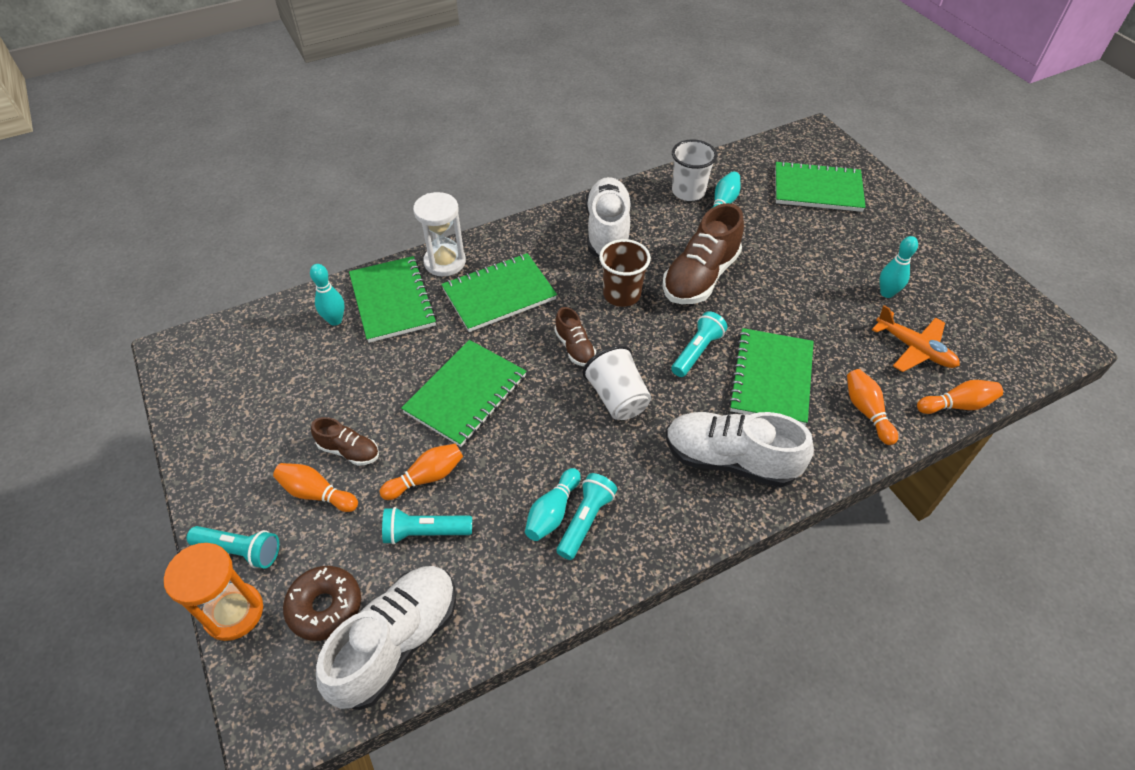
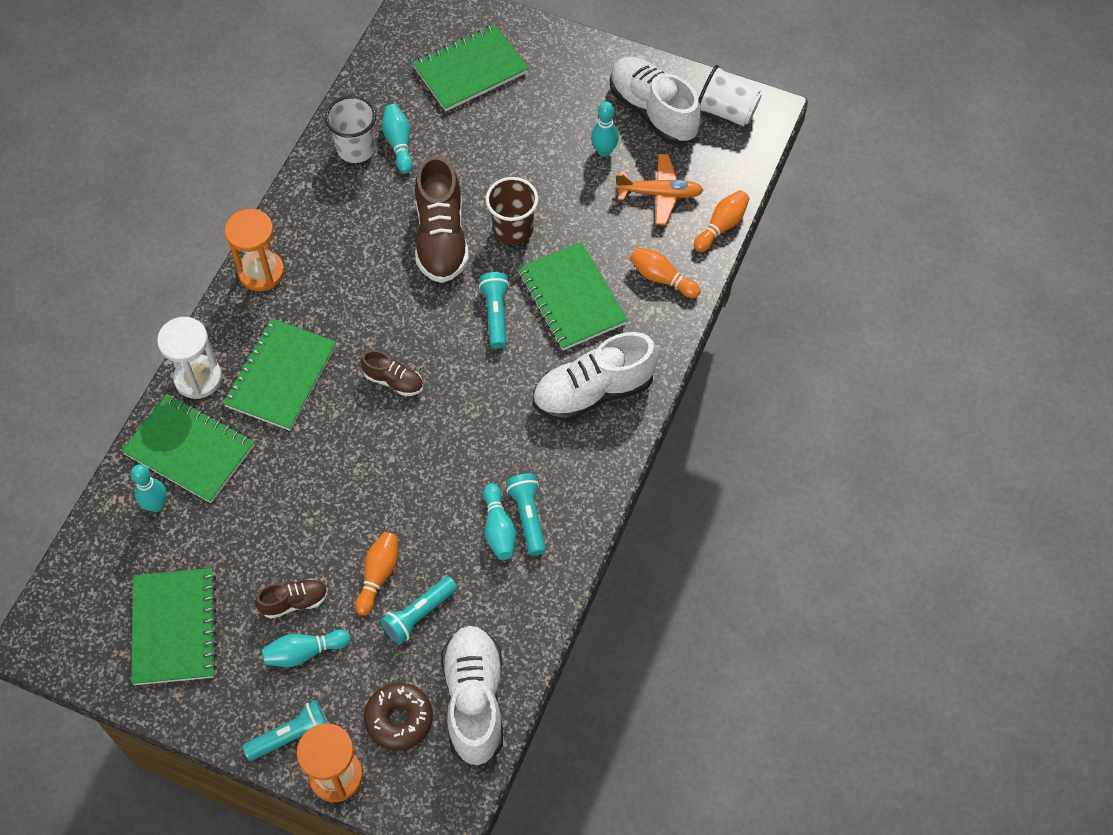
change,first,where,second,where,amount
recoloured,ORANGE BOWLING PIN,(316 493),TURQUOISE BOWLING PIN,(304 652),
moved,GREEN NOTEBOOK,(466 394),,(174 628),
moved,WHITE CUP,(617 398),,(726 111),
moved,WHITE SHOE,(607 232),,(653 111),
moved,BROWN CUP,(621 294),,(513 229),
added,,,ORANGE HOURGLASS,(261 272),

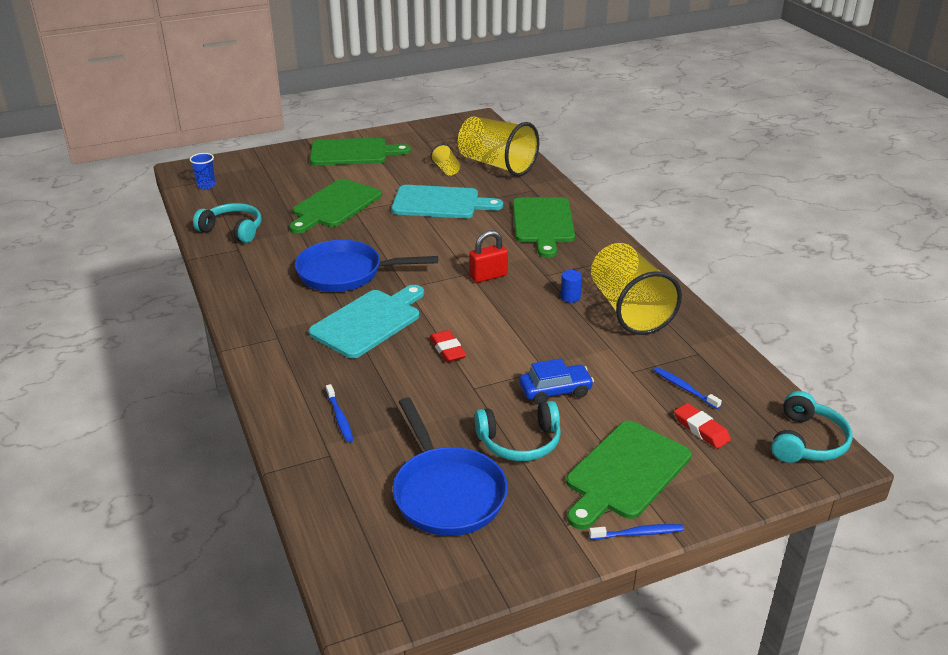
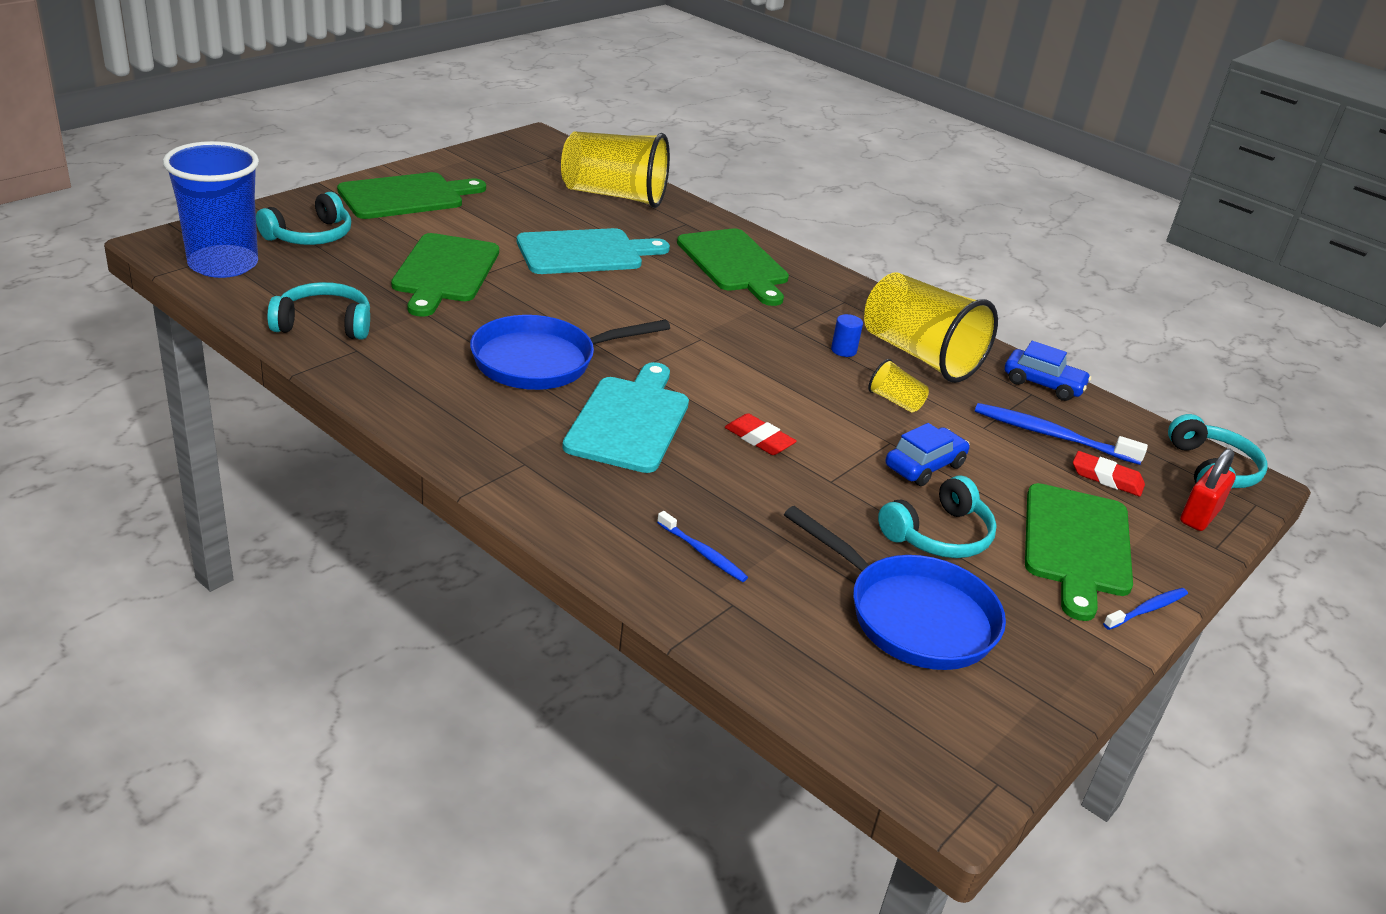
change,first,where,second,where,amount
resized,BLUE CUP,(206 185),,(223 264),x2.35
moved,YELLOW CUP,(446 169),,(895 401),
moved,RED PADLOCK,(488 276),,(1199 516),
resized,BLUE TOOTHBRUSH,(684 388),,(1052 435),x1.71
added,,,TURQUOISE HEADPHONES,(310 236),
added,,,BLUE CAR,(1043 384),

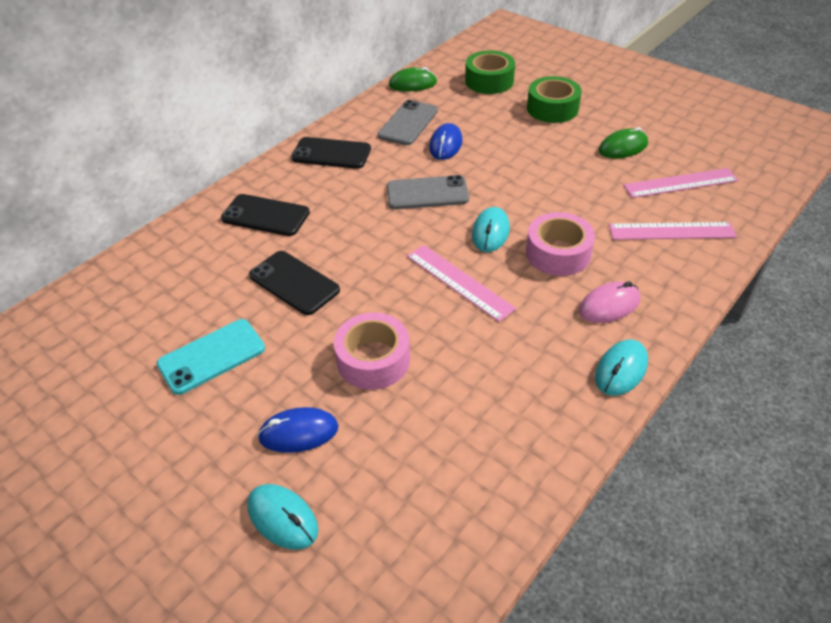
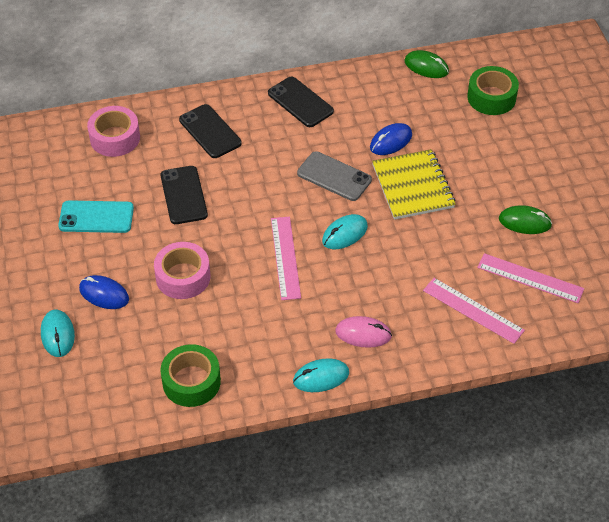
change,first,where,second,where,amount
removed,GREY PHONE,(408 123),,,
moved,PINK TAPE,(558 253),,(115 138),
moved,GREEN TAPE,(552 108),,(191 382),
added,,,YELLOW NOTEBOOK,(413 186),

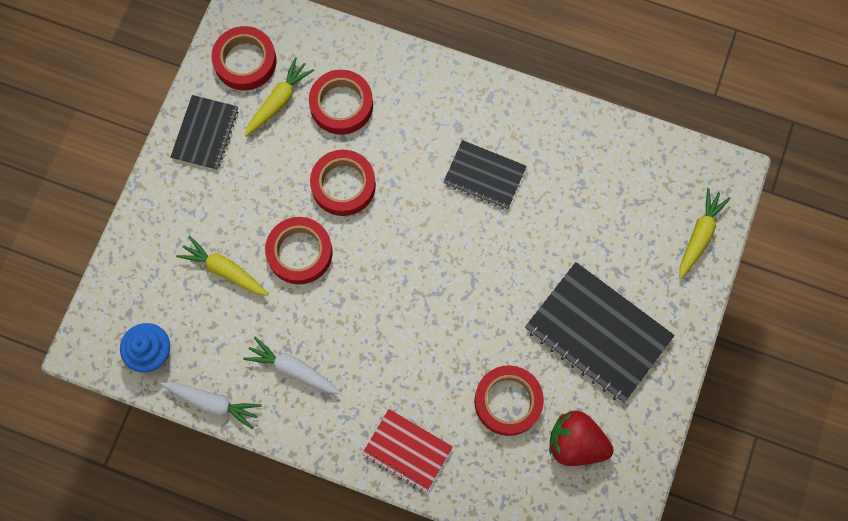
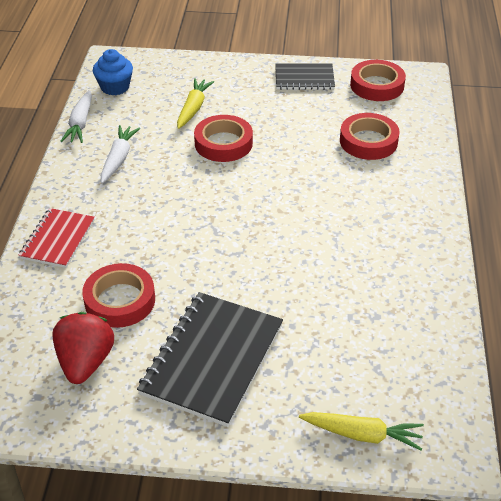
change,first,where,second,where,amount
removed,YELLOW CARROT,(278 101),,,
removed,RED TAPE,(343 185),,,
removed,BLACK NOTEBOOK,(484 176),,,

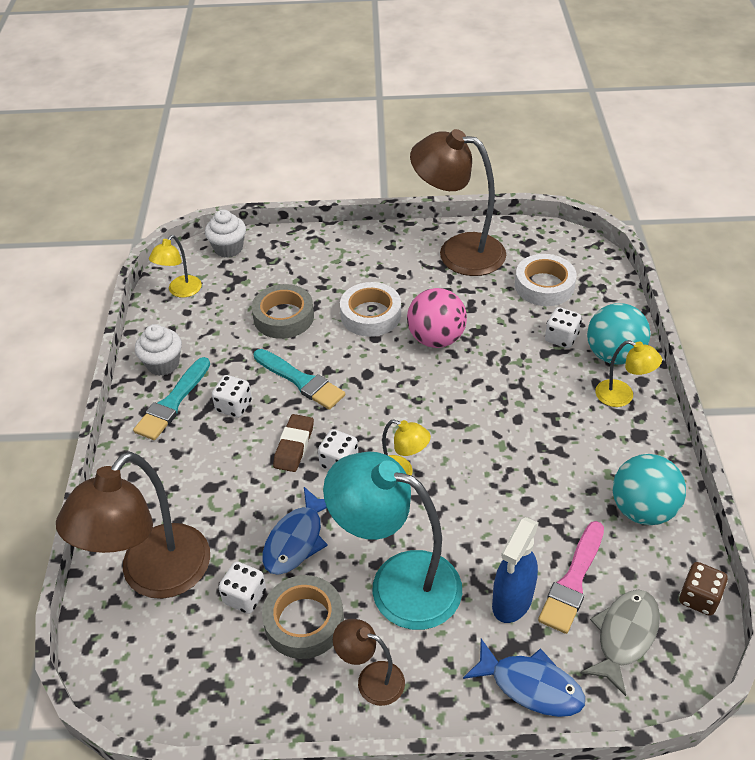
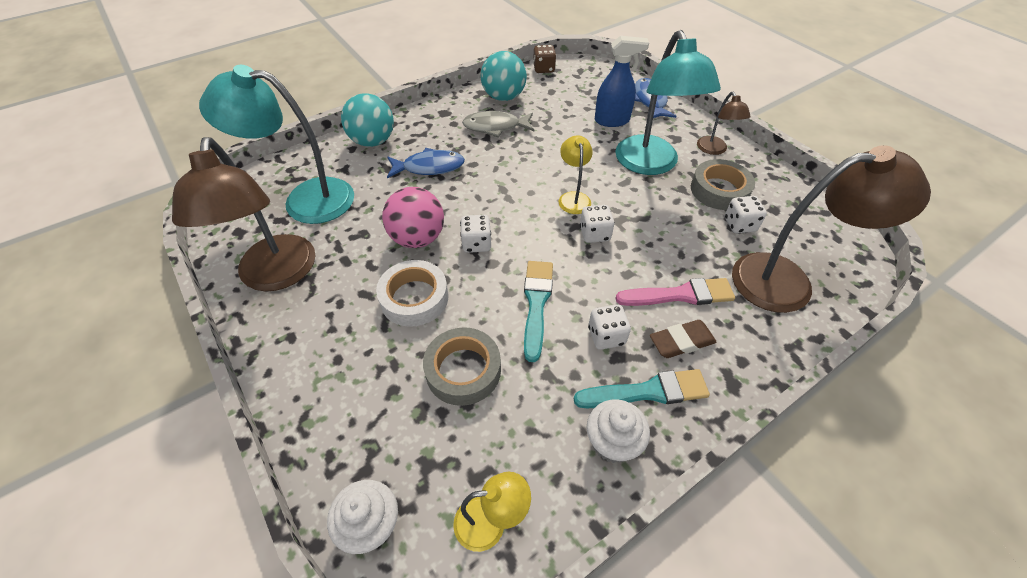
change,first,where,second,where,amount
moved,BLUE FISH,(296 540),,(429 167),
moved,BROWN ERASER,(294 446),,(681 342),
replaced,WHITE TAPE,(544 285),TURQUOISE LAMP,(305 200),
moved,PINK BRUSH,(573 581),,(680 295),
moved,WHITE DICE,(561 338),,(476 244),
moved,GREY FISH,(624 636),,(495 127),
removed,YELLOW LAMP,(622 396),,,

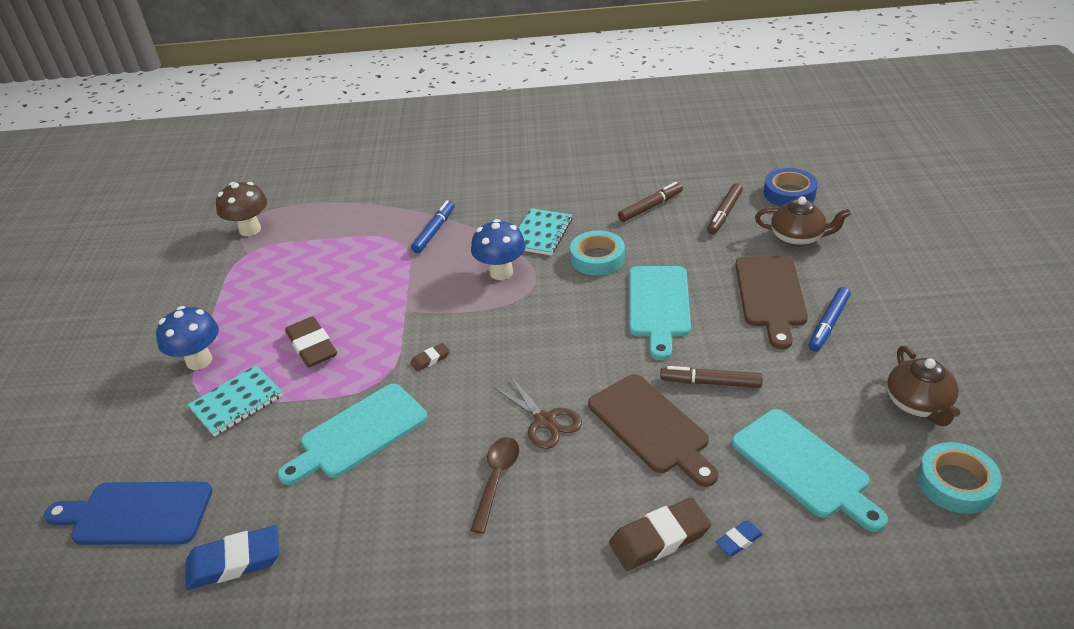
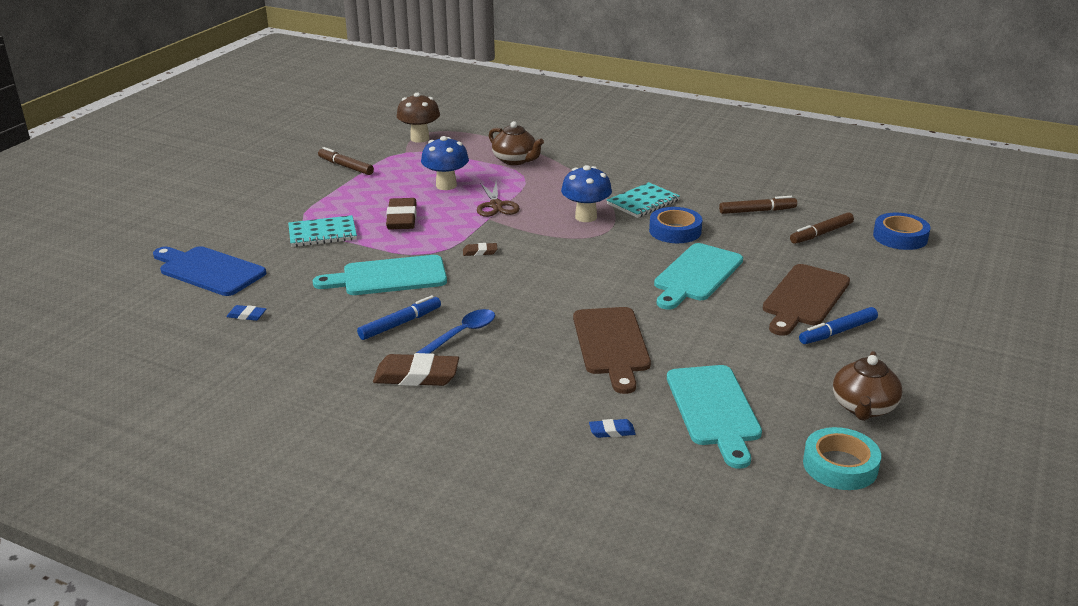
change,first,where,second,where,amount
moved,BLUE MUSHROOM,(199 360),,(446 185),
resized,BLUE ERASER,(234 562),,(247 315),x0.50
moved,BLUE MARKER,(434 231),,(400 324),
recoloured,BROWN SPOON,(496 479),BLUE SPOON,(462 334),
moved,BROWN SCISSORS,(545 421),,(496 205),
recoloured,TURQUOISE TAPE,(597 258),BLUE TAPE,(675 231),
moved,BROWN ERASER,(659 538),,(416 376),
moved,BROWN MARKER,(710 382),,(345 166),
moved,BROWN TEAPOT,(798 238),,(515 160),

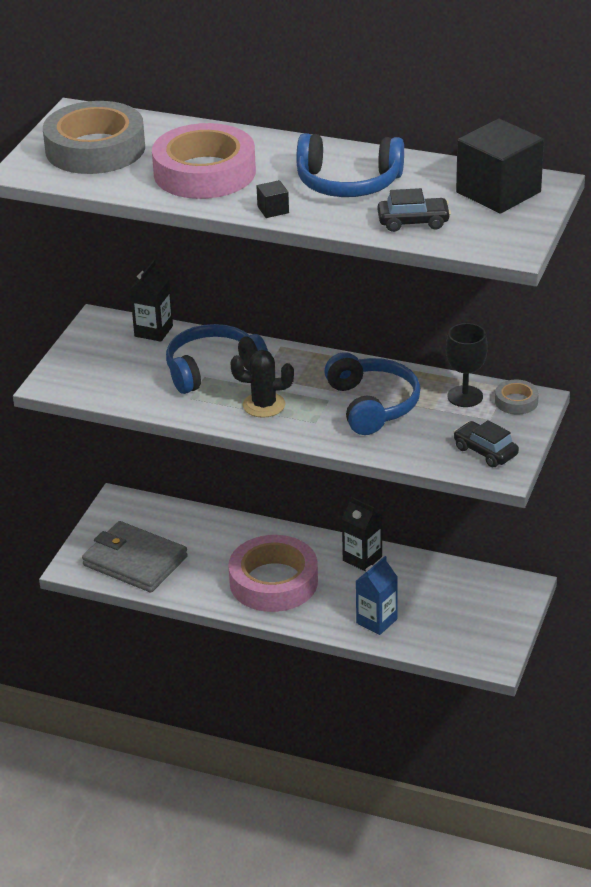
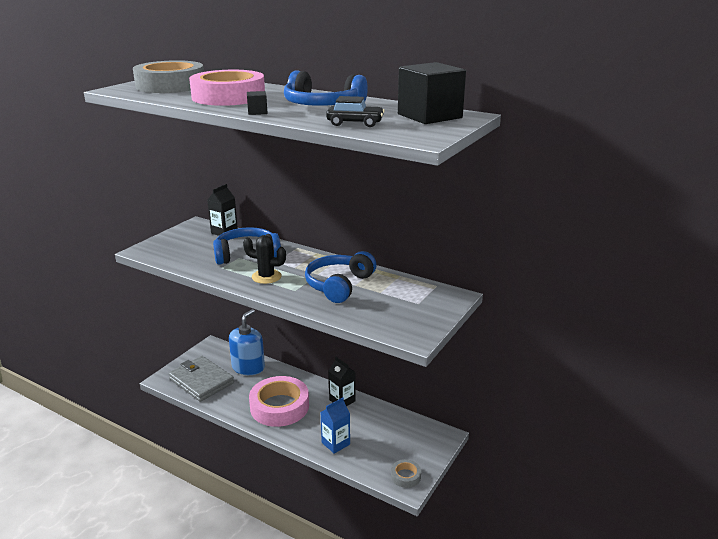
change,first,where,second,where,amount
turned,BLUE HEADPHONES,(372 405),,(339 285),150 degrees counterclockwise
removed,BLACK GOBLET,(465 396),,,
removed,BLACK CAR,(485 451),,,
moved,GREY TAPE,(516 401),,(405 476),
added,,,BLUE SOAP DISPENSER,(248 367),

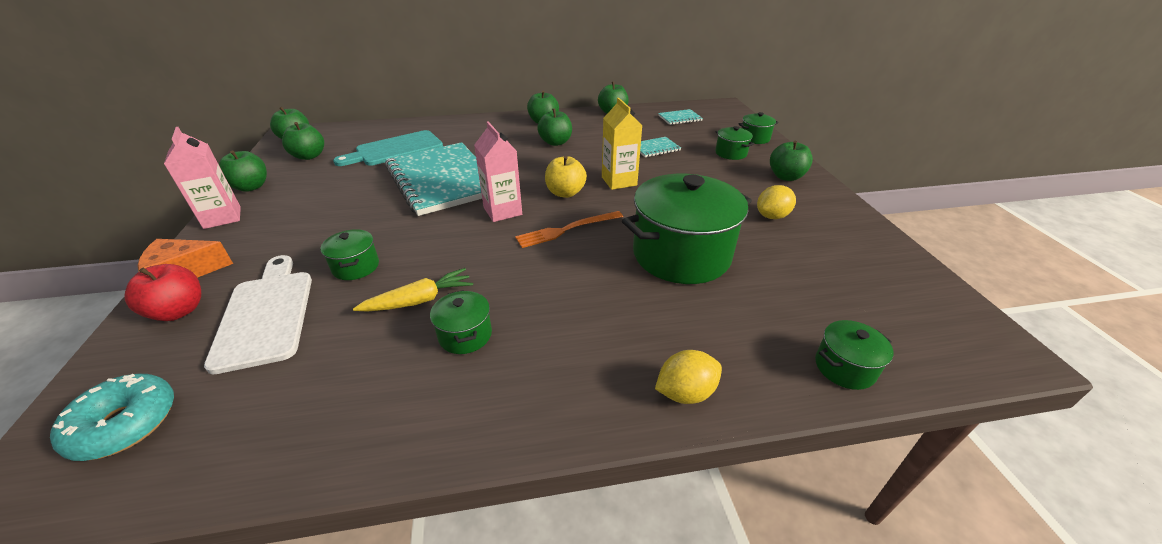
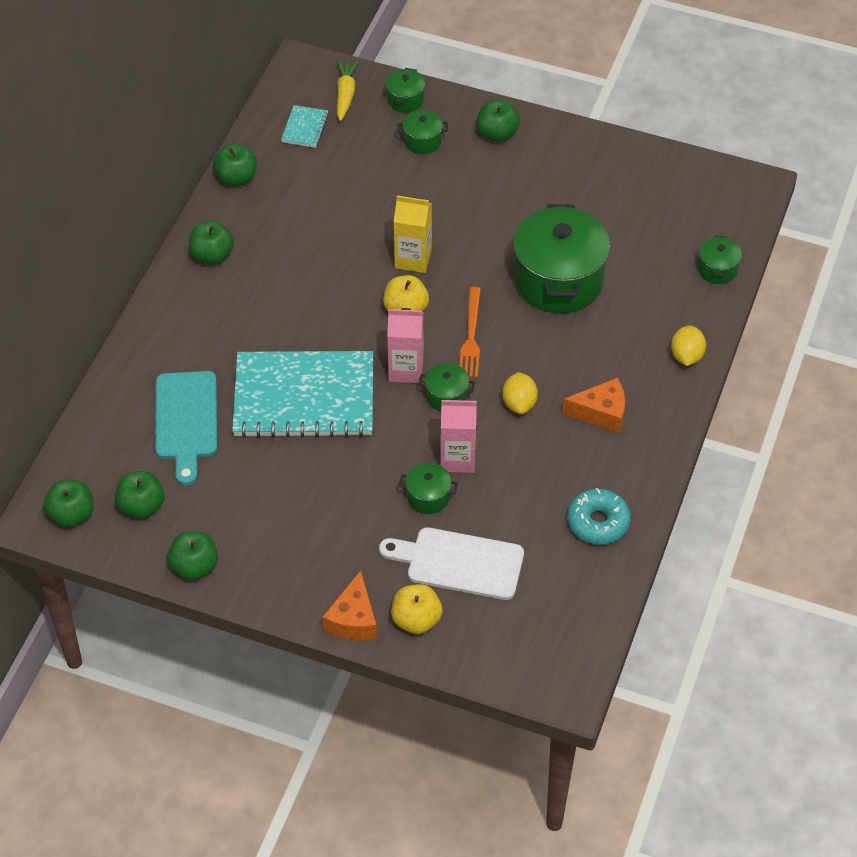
change,first,where,second,where,amount
moved,TURQUOISE DONUT,(125 424),,(598 522),
recoloured,RED APPLE,(179 311),YELLOW APPLE,(416 620),
moved,PINK CARTON,(222 217),,(457 458),
moved,YELLOW CARROT,(420 300),,(345 94),
moved,GREEN POT,(465 335),,(446 396),
removed,GREEN APPLE,(555 142),,,
removed,TURQUOISE NOTEBOOK,(655 148),,,
moved,YELLOW LEMON,(772 216),,(519 403),
added,,,ORANGE CHEESE,(601 413),

